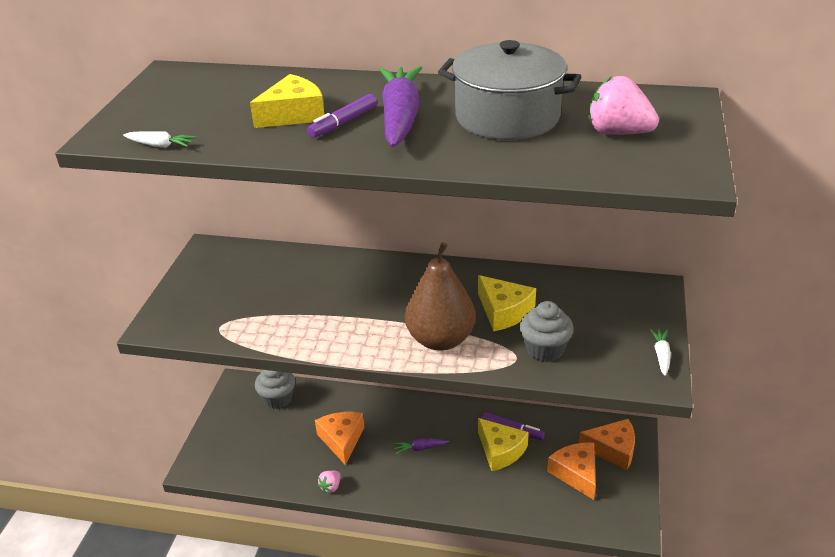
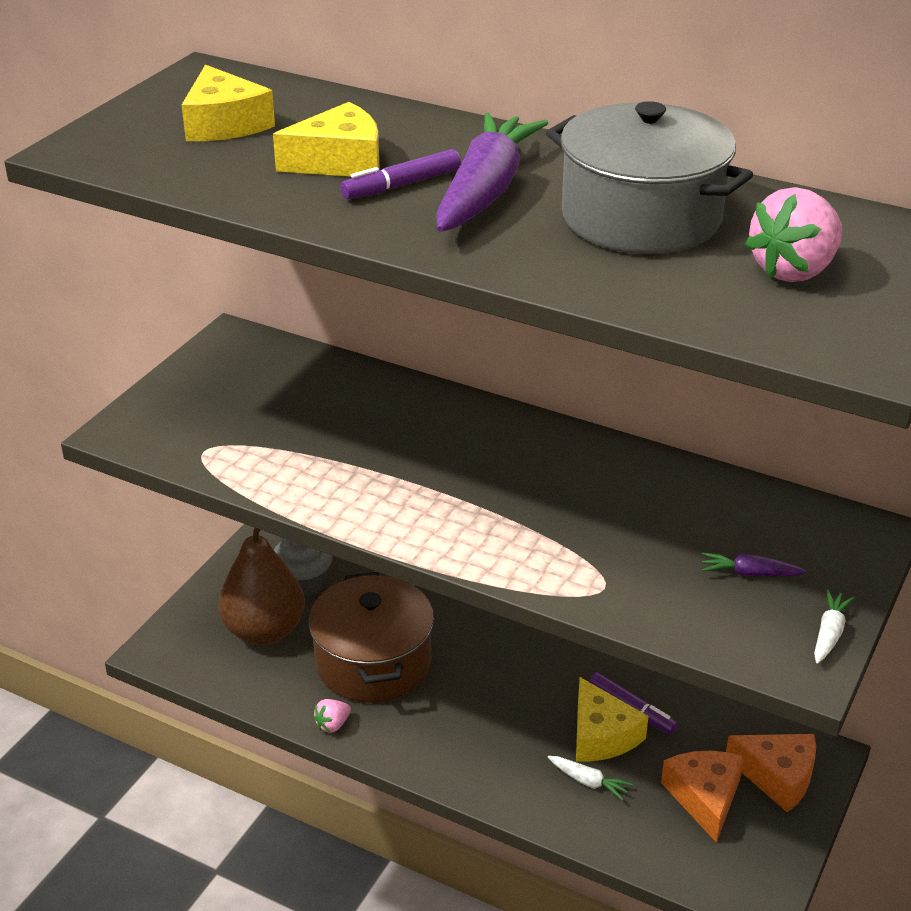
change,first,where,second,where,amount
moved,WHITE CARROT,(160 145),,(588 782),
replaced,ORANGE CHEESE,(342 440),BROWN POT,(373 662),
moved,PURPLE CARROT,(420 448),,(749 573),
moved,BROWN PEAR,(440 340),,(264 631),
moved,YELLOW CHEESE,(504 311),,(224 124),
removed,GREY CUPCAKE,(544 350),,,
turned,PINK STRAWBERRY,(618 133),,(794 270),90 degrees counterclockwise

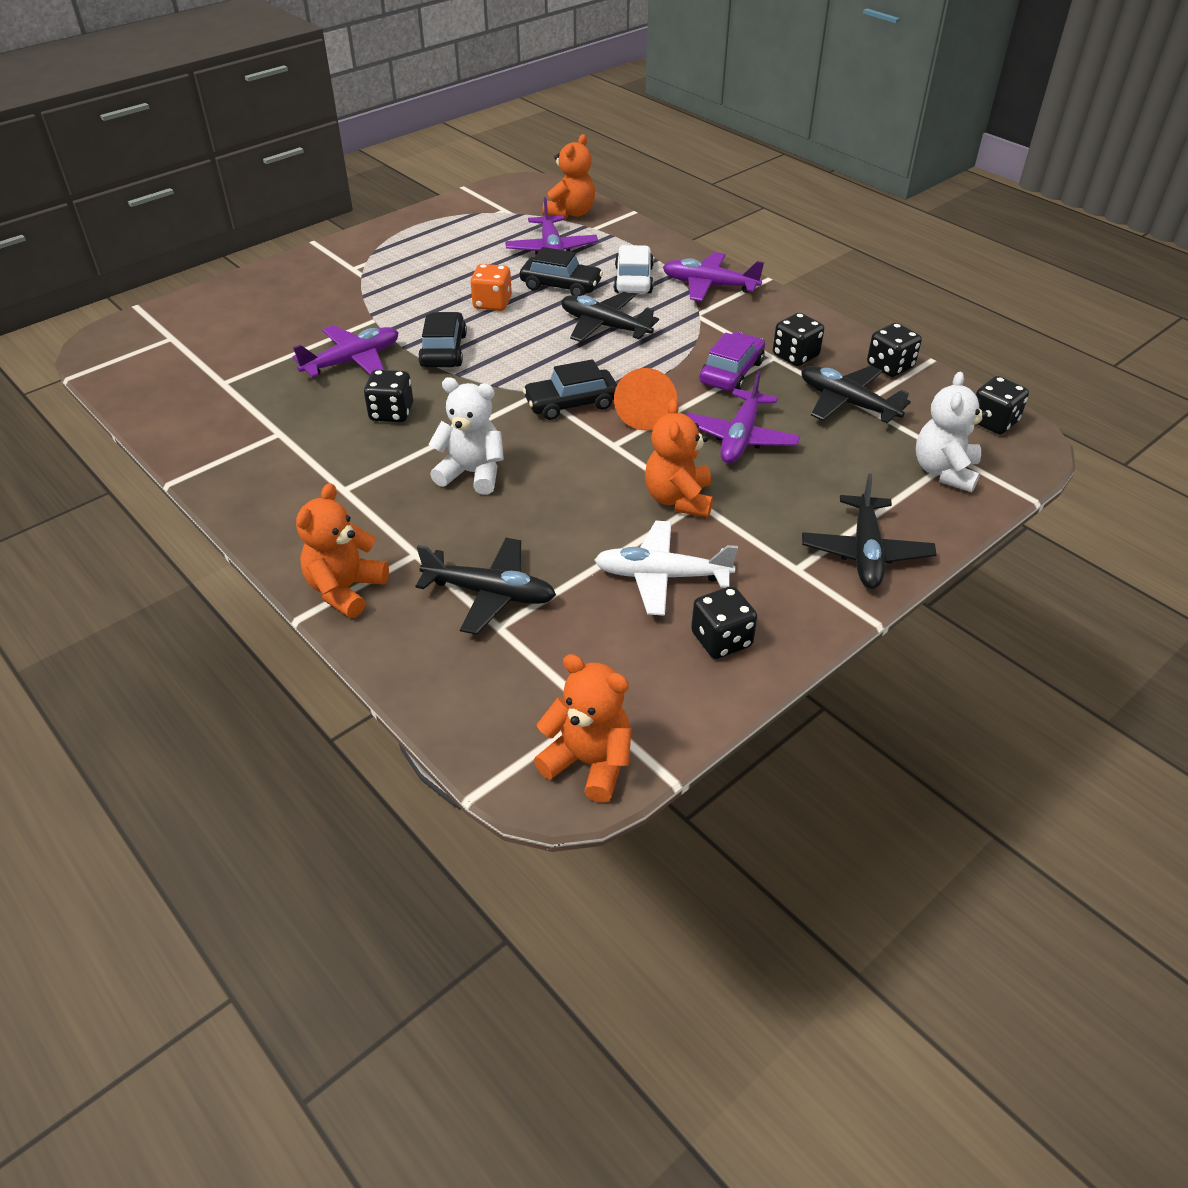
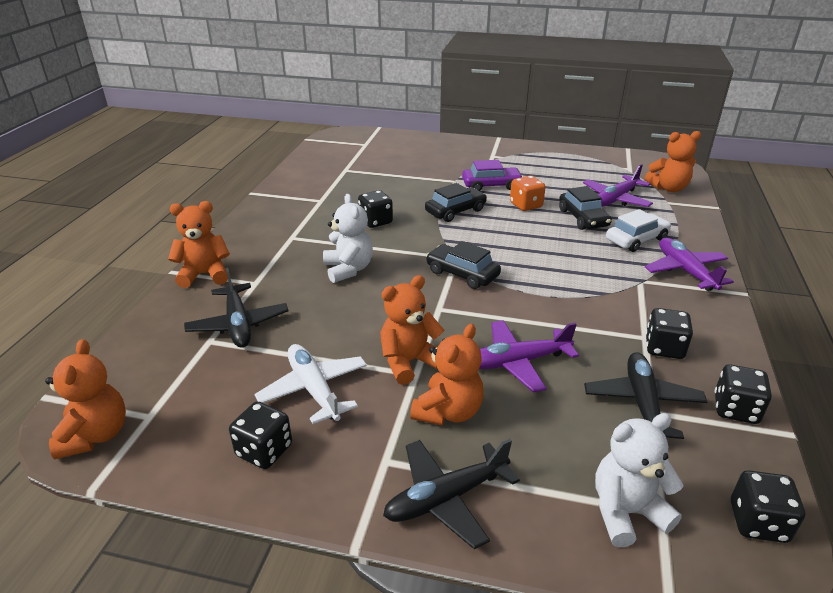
change,first,where,second,where,amount
removed,PURPLE PLANE,(353 361),,,
removed,BLACK PLANE,(604 326),,,
removed,ORANGE CONE,(646 411),,,
moved,PURPLE CAR,(731 372),,(491 185),
added,,,ORANGE TEDDY BEAR,(448 411),

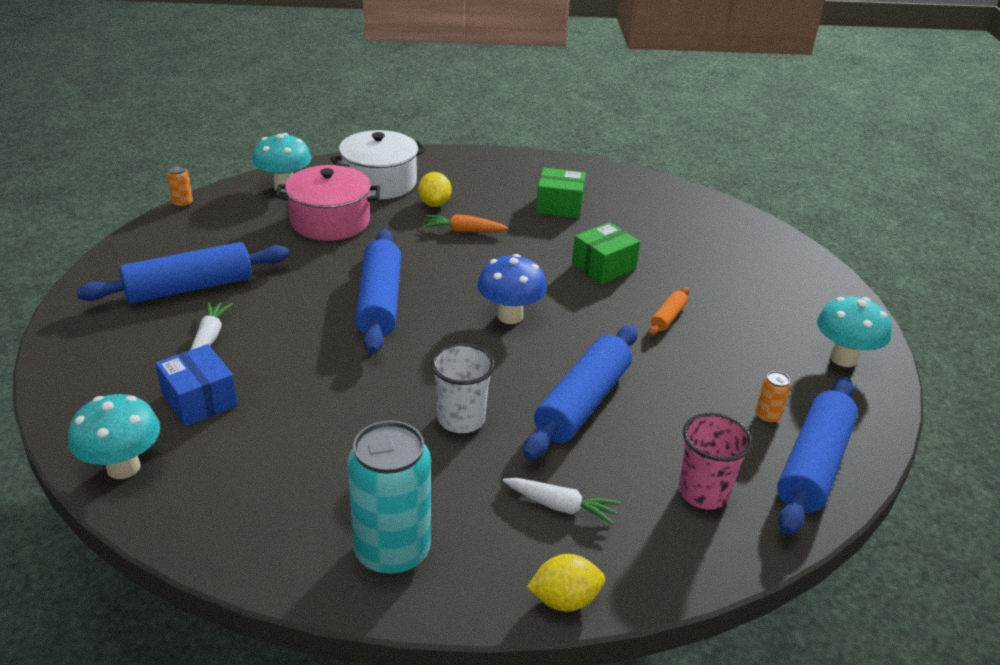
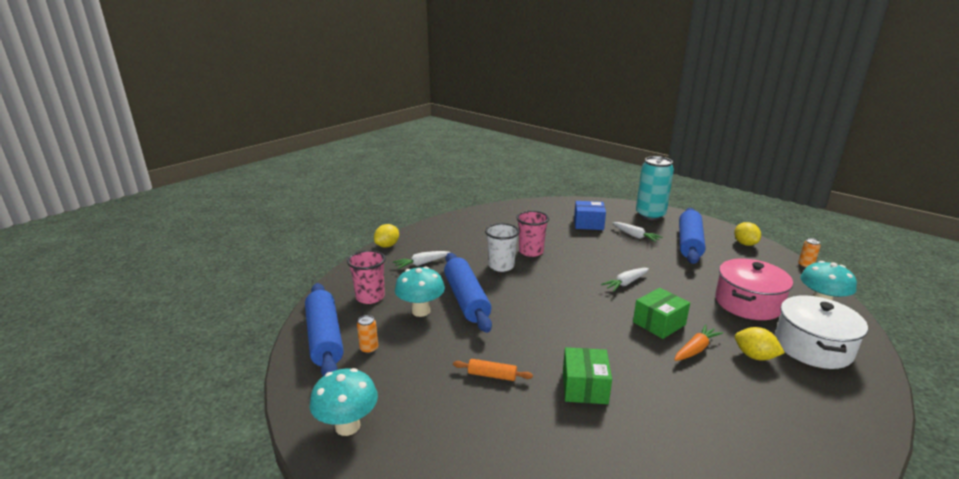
change,first,where,second,where,amount
moved,TURQUOISE MUSHROOM,(123 467),,(421 311),
moved,TURQUOISE CAN,(392 551),,(650 215),
replaced,BLUE ROLLING PIN,(379 302),WHITE CARROT,(625 283),
removed,BLUE MUSHROOM,(510 316),,,
moved,GREEN BOX,(559 205),,(659 323),
turned,ORANGE ROLLING PIN,(668 317),,(492 375),60 degrees counterclockwise
added,,,PINK CUP,(531 251),
added,,,YELLOW LEMON,(745 244),

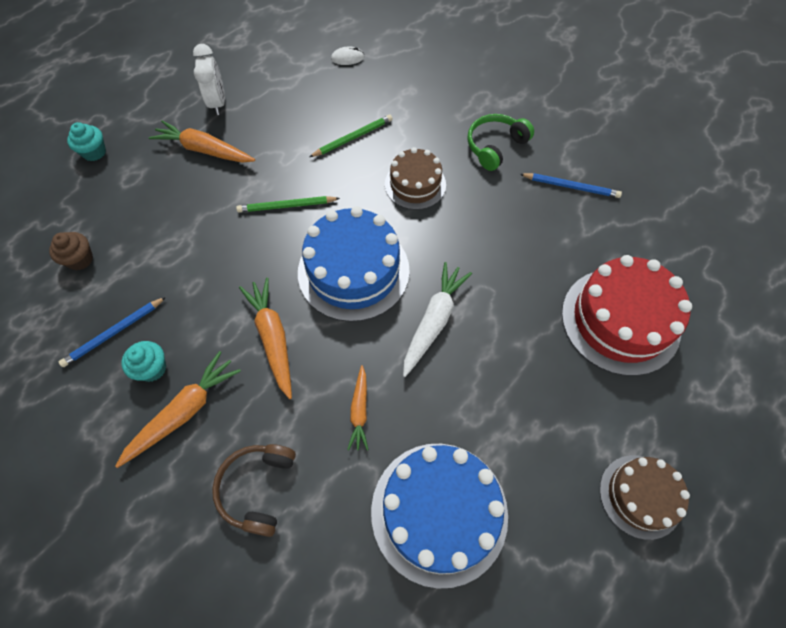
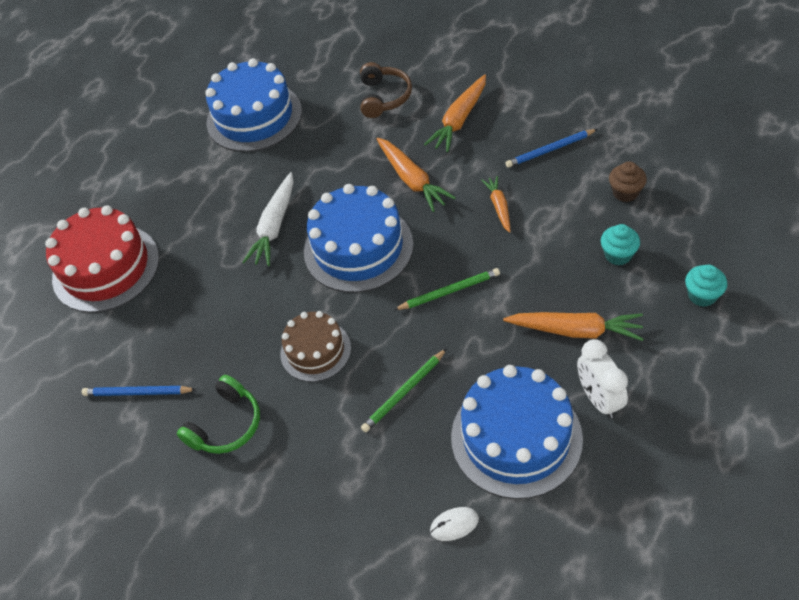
change,first,where,second,where,amount
turned,BLUE PENCIL,(114 333),,(550 150),150 degrees counterclockwise
moved,TURQUOISE CUPCAKE,(152 368),,(618 255),
moved,ORANGE CARROT,(359 411),,(499 207),
removed,BROWN CAKE,(640 496),,,
added,,,BLUE CAKE,(516 437),

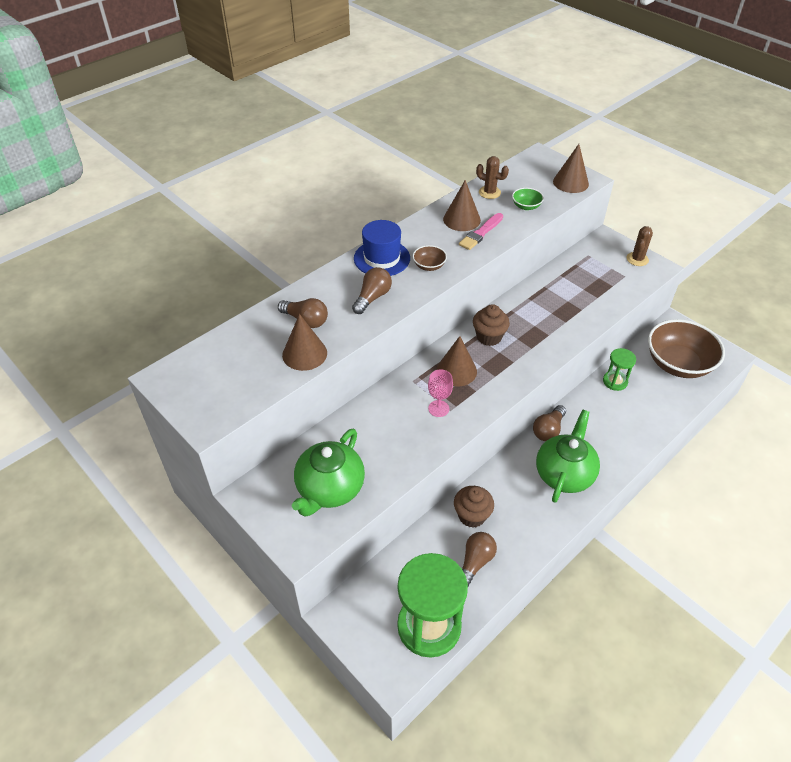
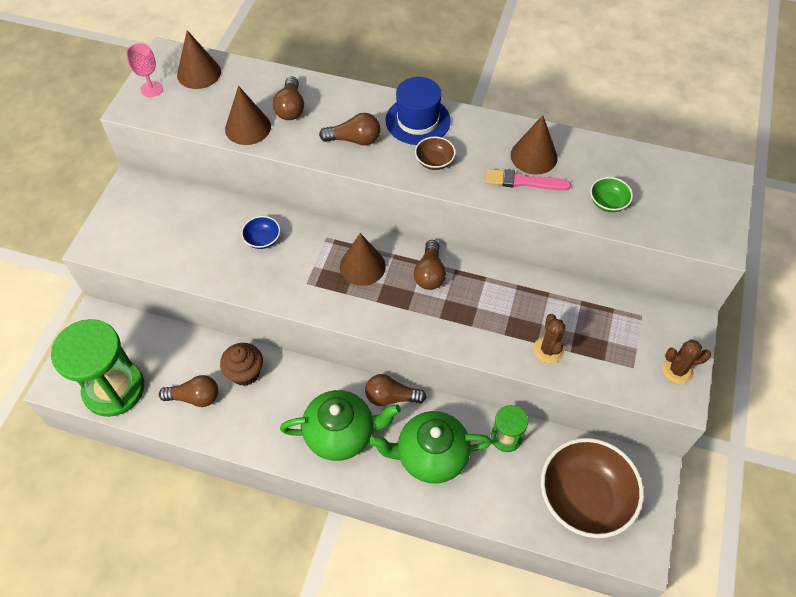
change,first,where,second,where,amount
moved,GREEN TEAPOT,(329 489),,(430 455),
moved,PINK GOBLET,(438 408),,(151 89),
replaced,BROWN CUPCAKE,(489 337),BROWN LIGHT BULB,(430 273),
moved,BROWN CACTUS,(489 192),,(548 350),
moved,BROWN CONE,(570 182),,(199 73),
added,,,BLUE BOWL,(262 239),

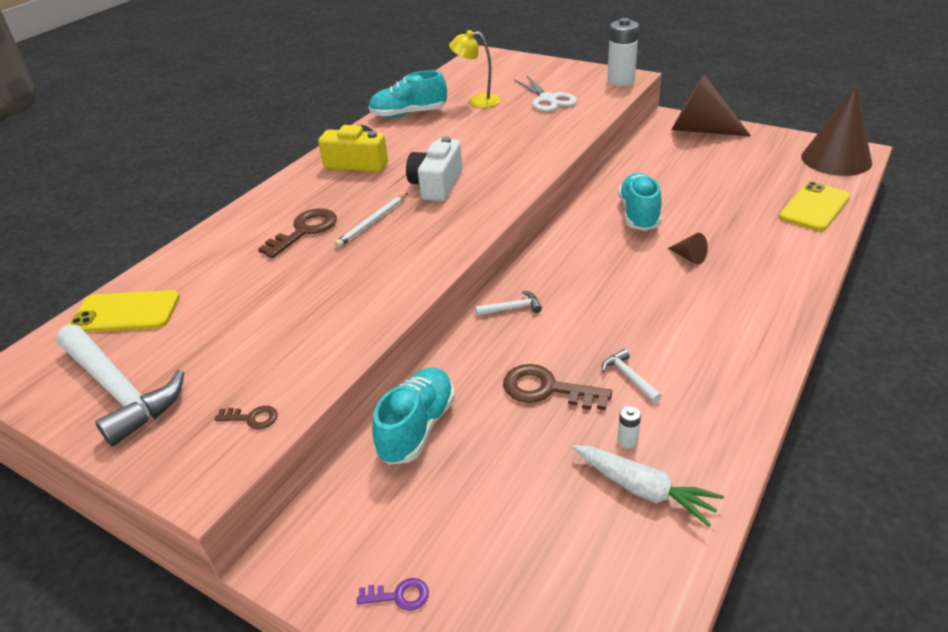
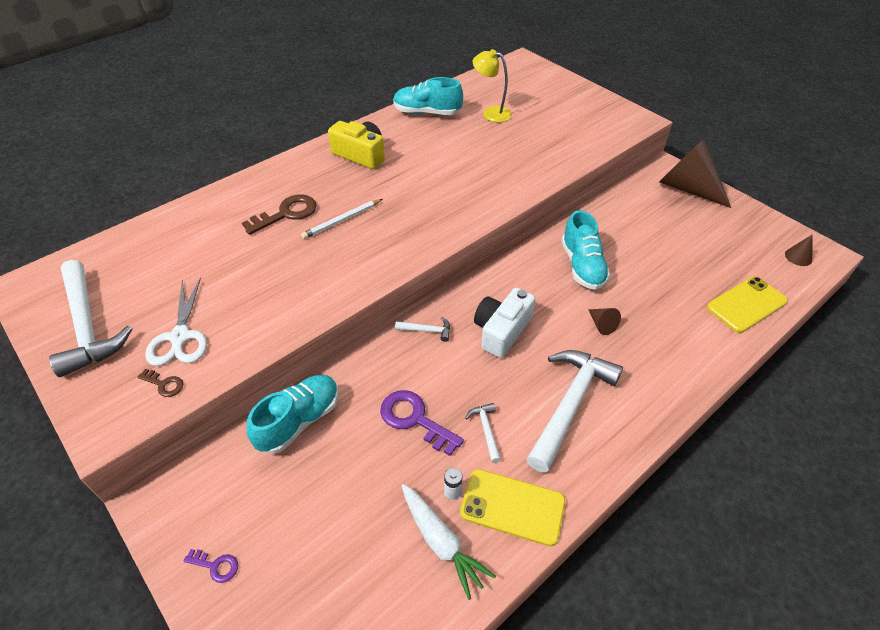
change,first,where,second,where,amount
moved,YELLOW PHONE,(126 312),,(512 506),
moved,WHITE CAMERA,(436 184),,(501 331),
recoloured,BROWN KEY,(547 389),PURPLE KEY,(415 419),
moved,WHITE SCISSORS,(548 99),,(180 337),
removed,WHITE BATTERY,(620 81),,,
turned,TURQUOISE SHOE,(639 214),,(582 266),150 degrees clockwise
resized,BROWN CONE,(836 159),,(798 257),x0.41
added,,,WHITE HAMMER,(570 405),

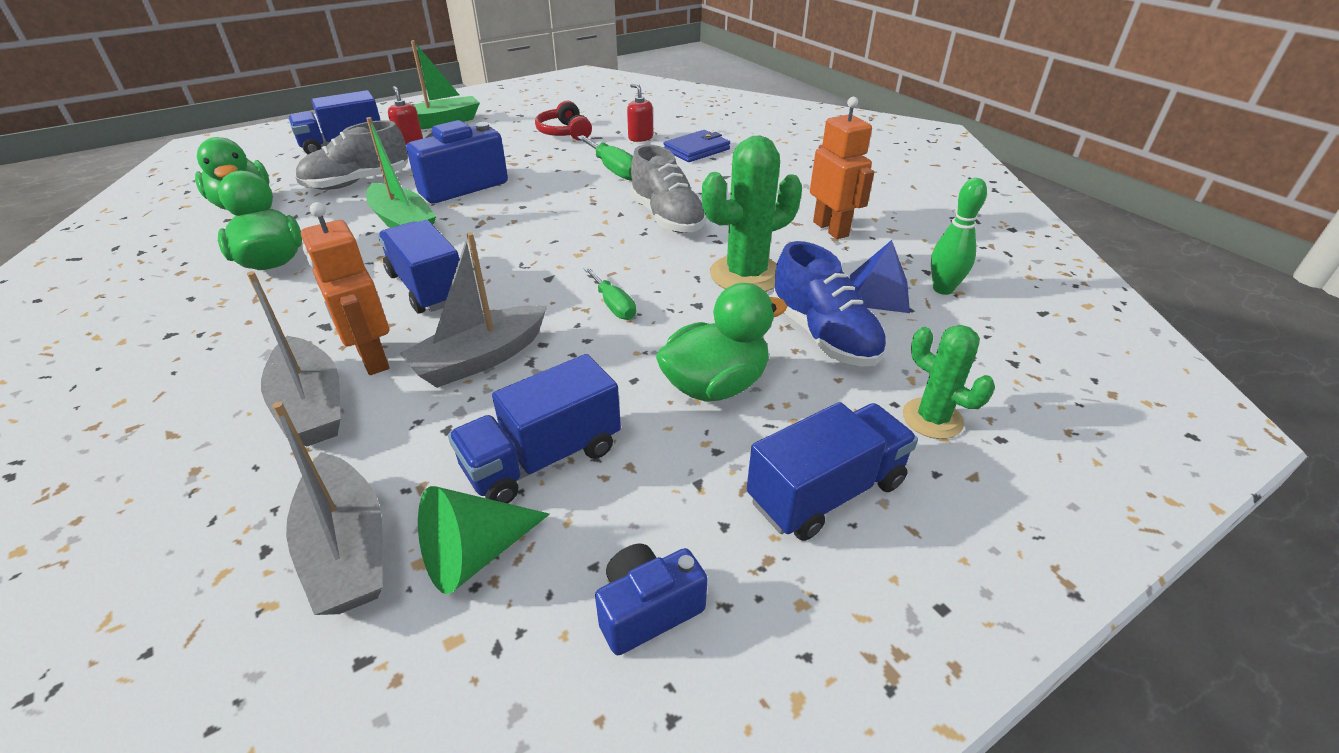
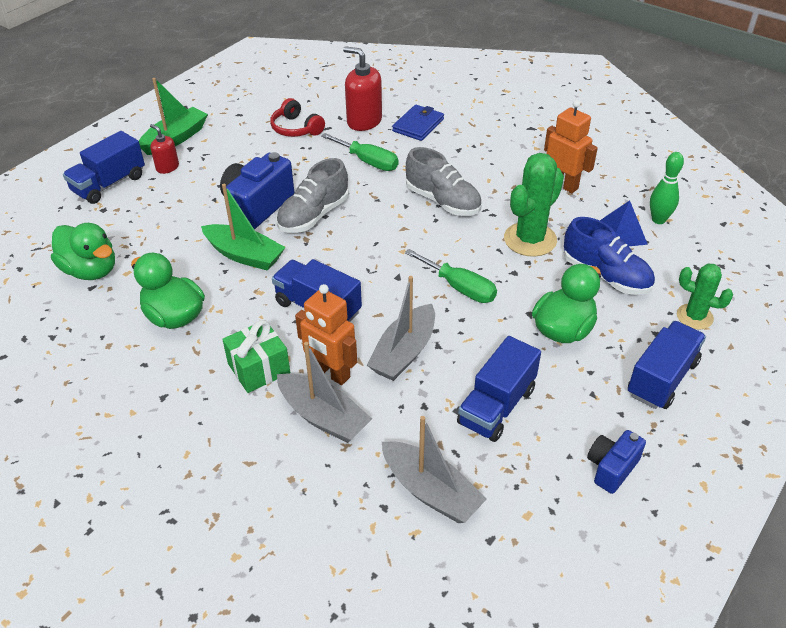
change,first,where,second,where,amount
moved,GREY SHOE,(358 182),,(313 215),
removed,GREEN CONE,(475 554),,,
resized,GREEN SCREWDRIVER,(613 305),,(459 288),x1.51
resized,RED SOAP DISPENSER,(640 138),,(364 121),x1.77
added,,,GREEN GIFT,(259 368),

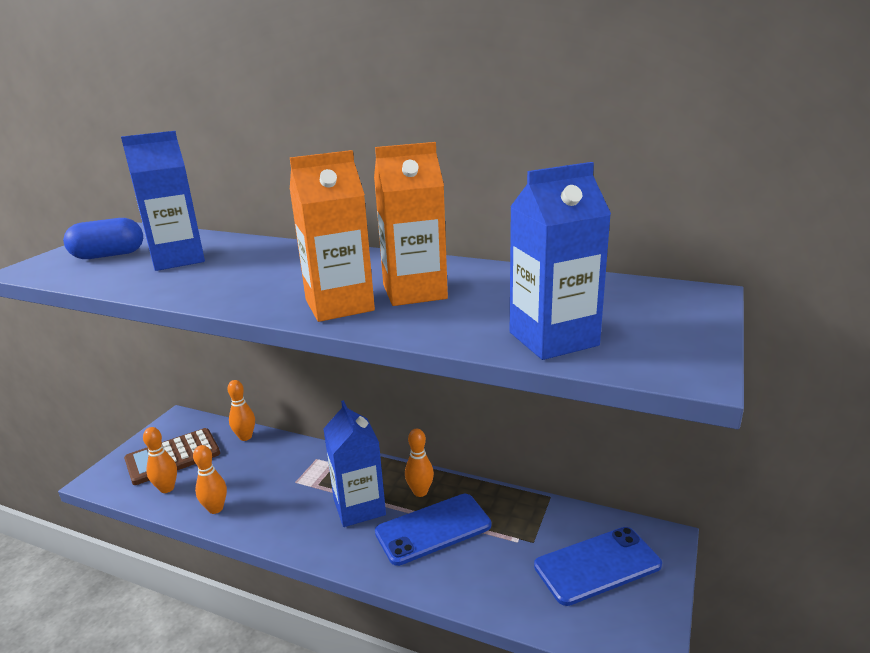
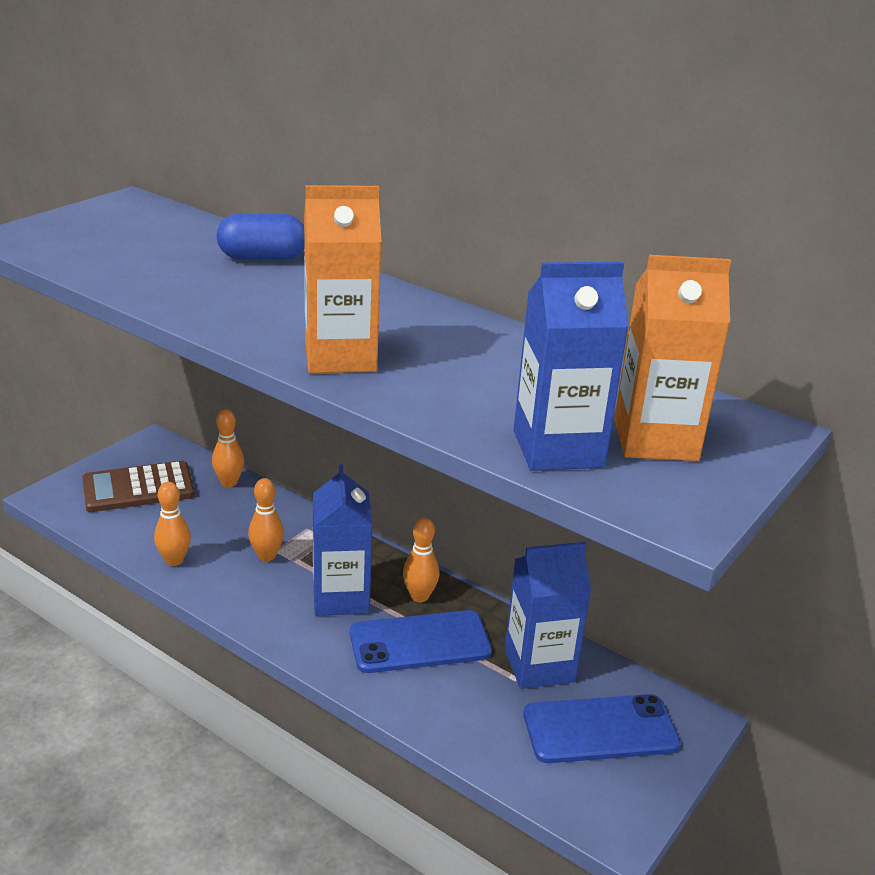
change,first,where,second,where,amount
moved,BLUE CAPSULE,(109 255),,(262 258),
moved,BLUE CARTON,(177 259),,(539 665),
moved,ORANGE BOWLING PIN,(167 488),,(266 556),
moved,ORANGE CARTON,(414 292),,(655 440),

